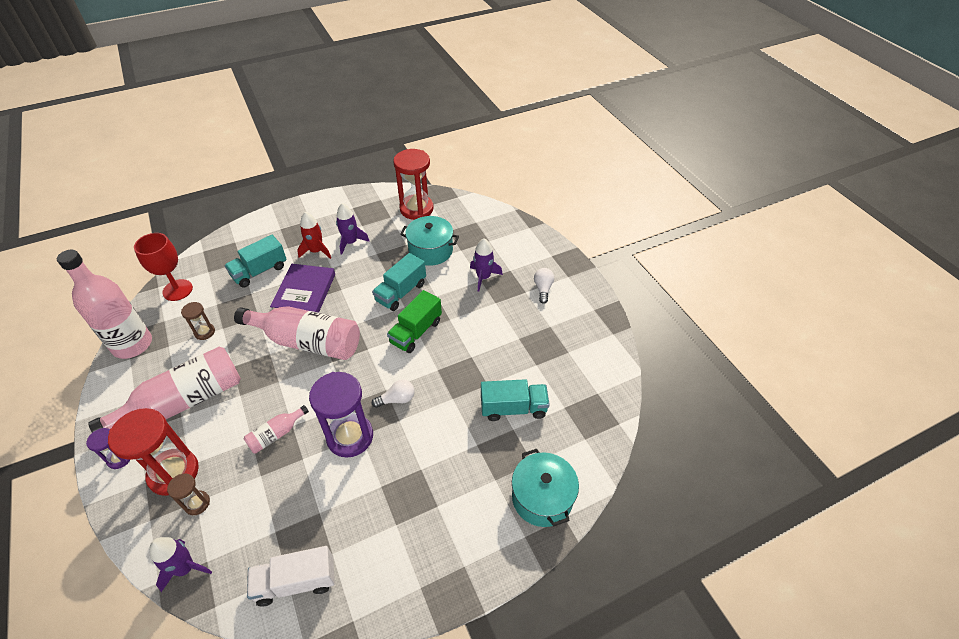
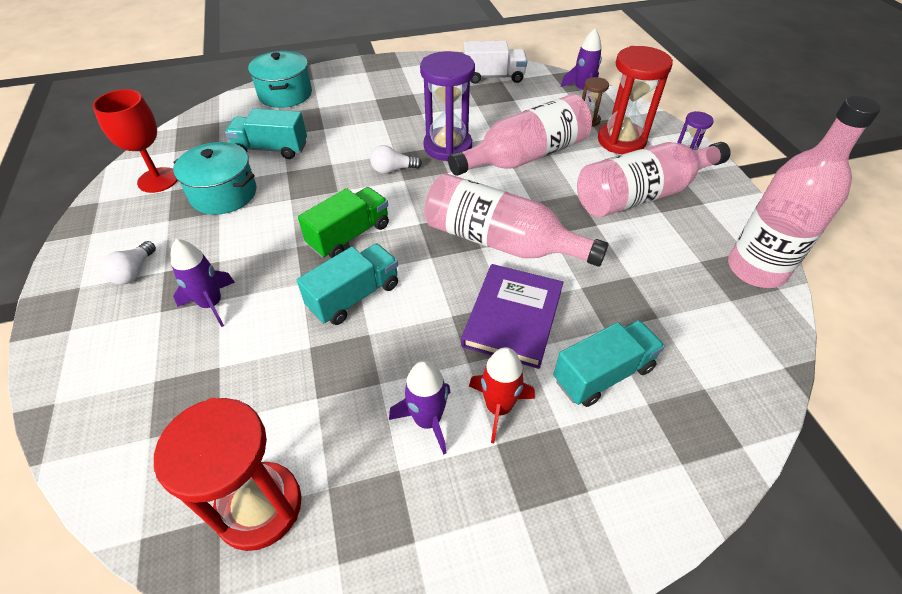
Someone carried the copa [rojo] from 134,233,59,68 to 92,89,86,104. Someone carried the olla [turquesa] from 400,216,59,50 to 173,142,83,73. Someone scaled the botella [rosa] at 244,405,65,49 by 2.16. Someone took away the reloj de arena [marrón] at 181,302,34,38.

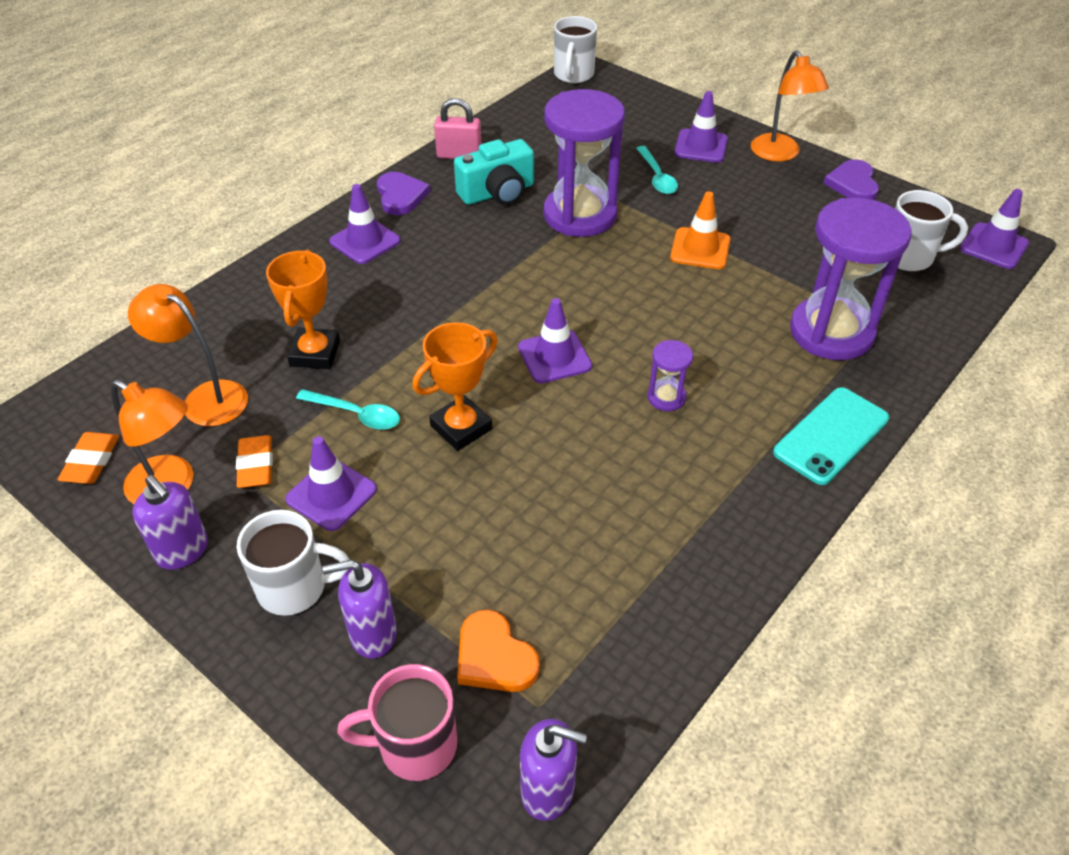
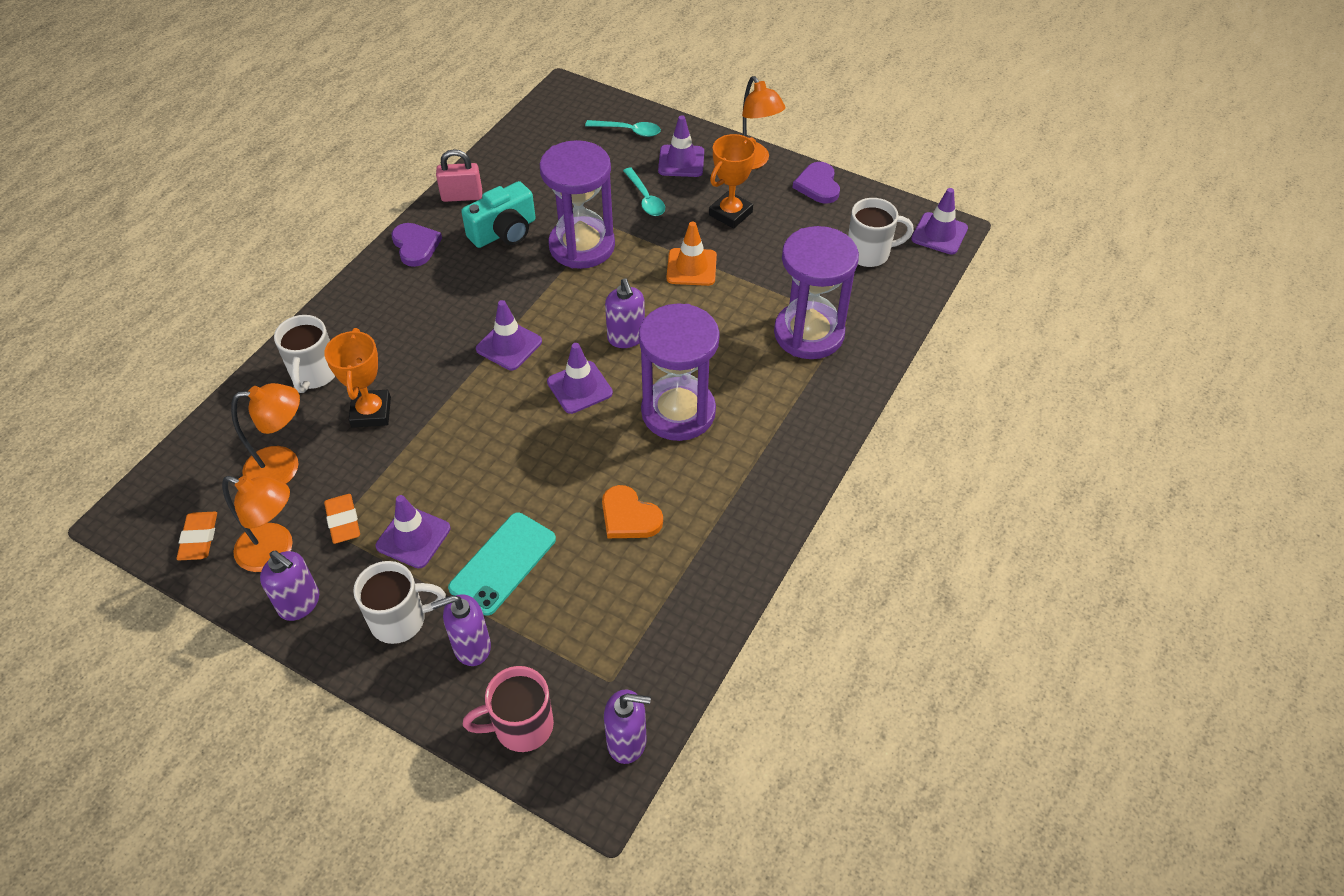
Someone rotated the lámpara [naranja] at 128,284,120,142 by 150 degrees clockwise. Someone carried the taza [blanco] from 554,16,43,67 to 274,315,61,78. Someone carried the móvil [turquesa] from 773,387,116,98 to 448,513,108,103. Someone carried the cono de tráfico [morado] from 329,184,71,80 to 476,300,66,70. Someone carried the cuchara [turquesa] from 296,389,104,41 to 585,120,76,17. Someone carried the corazón [naranja] from 457,610,83,82 to 602,485,61,53. Someone put down the dispensador de jabón [morado] at 605,278,40,70. Someone scaled the reloj de arena [morado] at 647,340,46,71 by 2.30. Someone carried the trofeo [naranja] from 412,322,86,129 to 709,134,47,94.

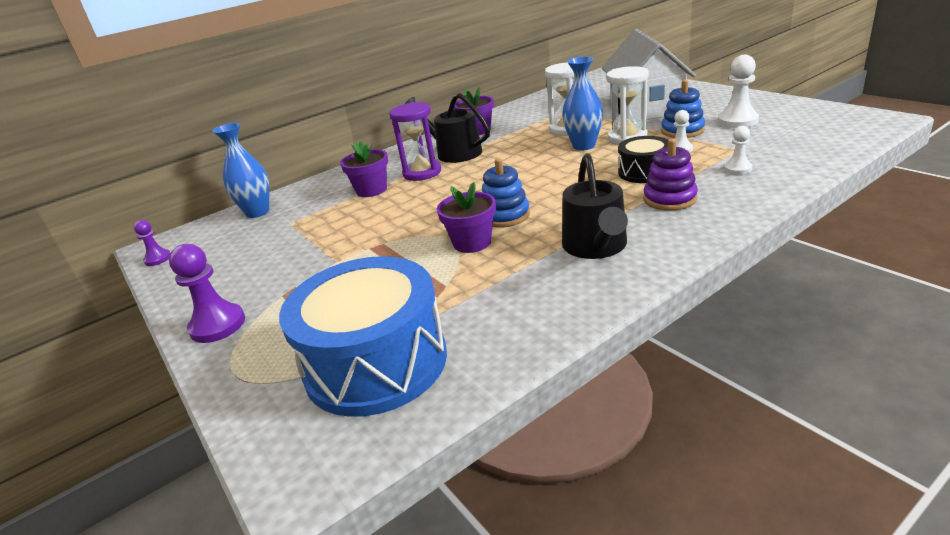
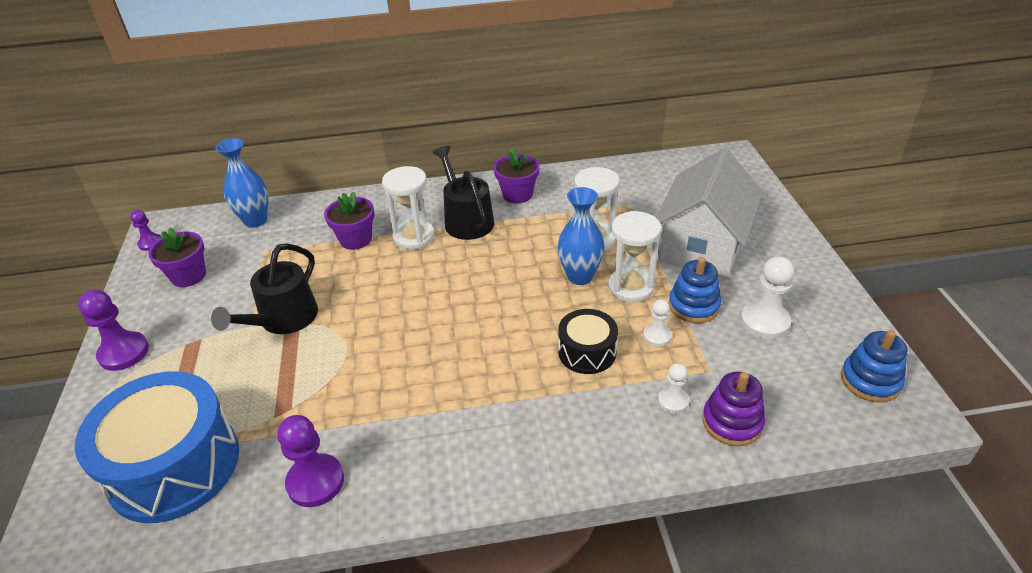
Someone carried the maceta [morado] from 437,182,59,71 to 148,228,58,59. Someone carried the regadera [negro] from 562,153,66,106 to 211,243,107,91. Someone put down the peón [morado] at 277,415,67,92. Someone repainted the reloj de arena [morado] at 389,102,52,79, which became the reloj de arena [blanco] at 382,166,53,84. Someone carried the juguete apilable [morado] from 644,139,54,72 to 702,372,63,74. Someone carried the juguete apilable [azul] from 482,158,48,70 to 841,330,66,72.

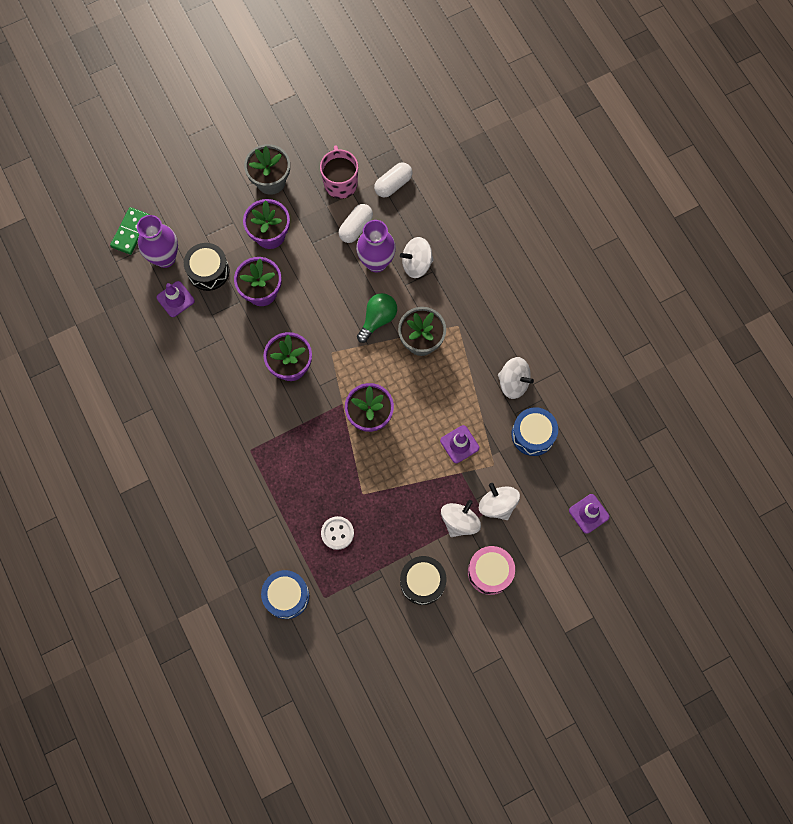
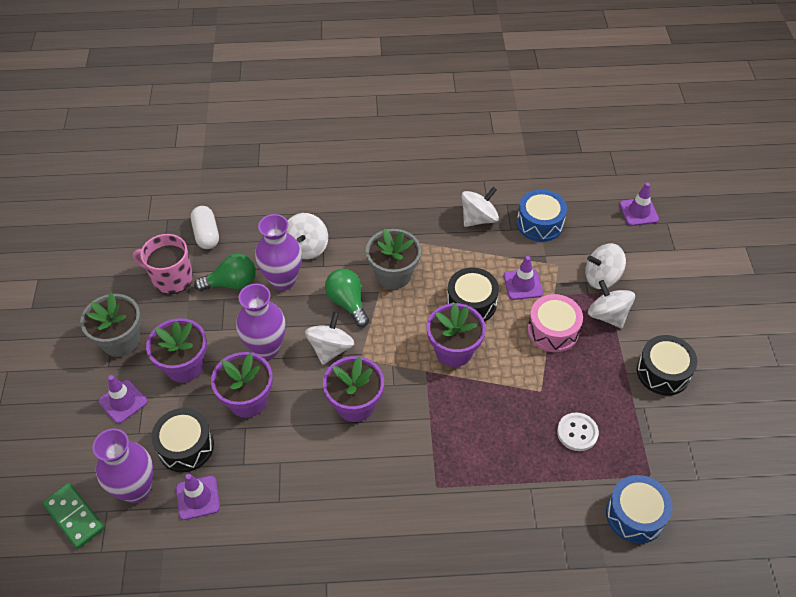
Someone put down the cono de tráfico [morado] at 98,375,50,49. Someone swapped the cápsula [blanco] at 339,204,34,39 for the bombilla [verde] at 194,254,62,37. Someone put down the florero [morado] at 236,284,50,76. Someone put down the peonza [blanco] at 305,312,49,53. Someone put down the tambor [negro] at 447,267,52,55. Someone carried the tambor [rosa] from 468,546,47,49 to 528,294,55,58.

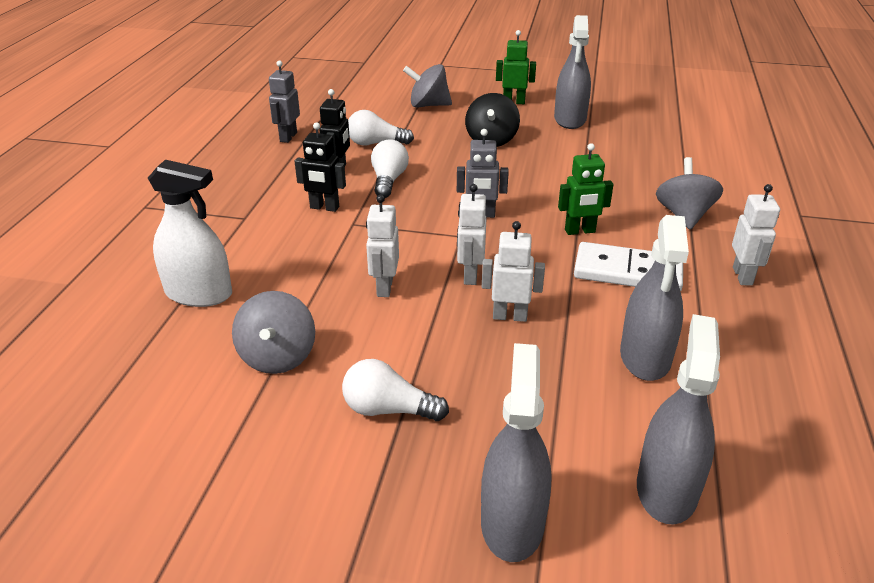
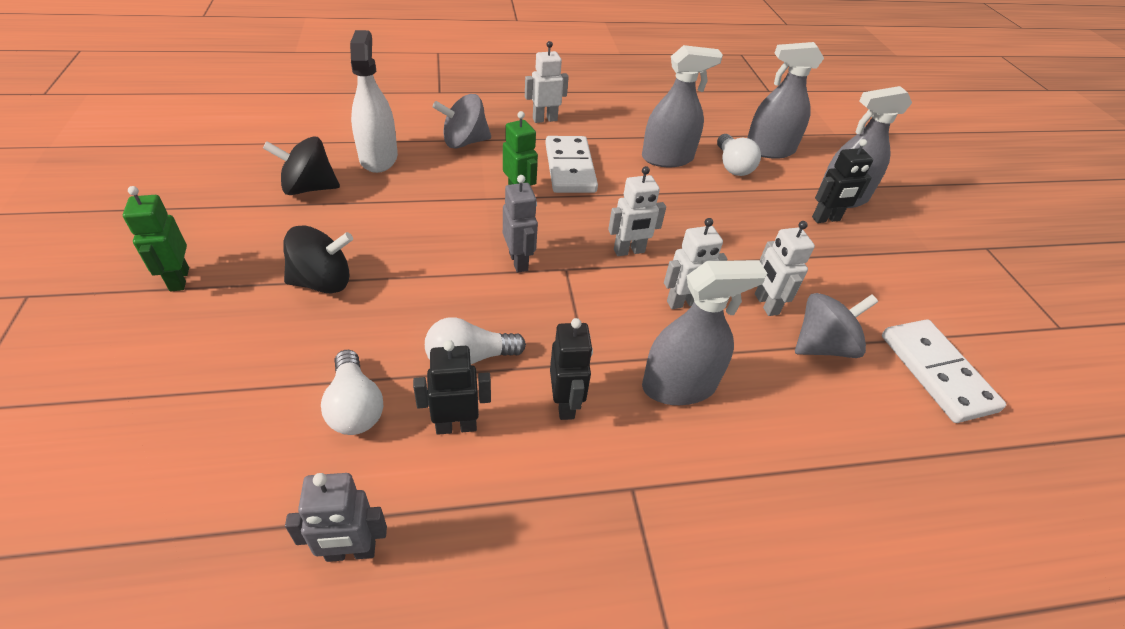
Someone put down the peonza [negro] at 263,136,77,59. Someone carried the pulverizador [blanco] from 148,160,84,147 to 350,30,48,143. Someone carried the pulverizador [gris] from 554,15,37,114 to 642,260,125,145. Someone carried the bombilla [blanco] from 342,359,107,62 to 717,134,44,42. Someone carried the robot [blanco] from 482,221,63,101 to 755,221,60,95. Someone put down the robot [negro] at 812,139,61,84. Someone put down the ficha de dominó [blanco] at 882,319,124,104. Someone took away the peonza [gris] at 403,64,49,44.

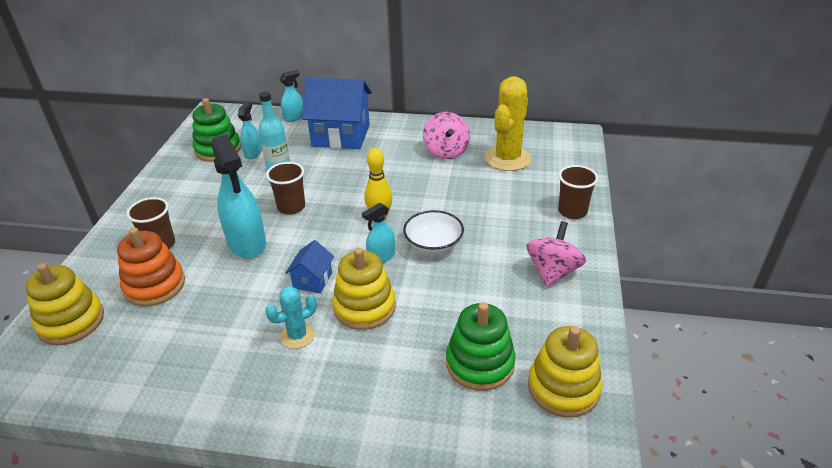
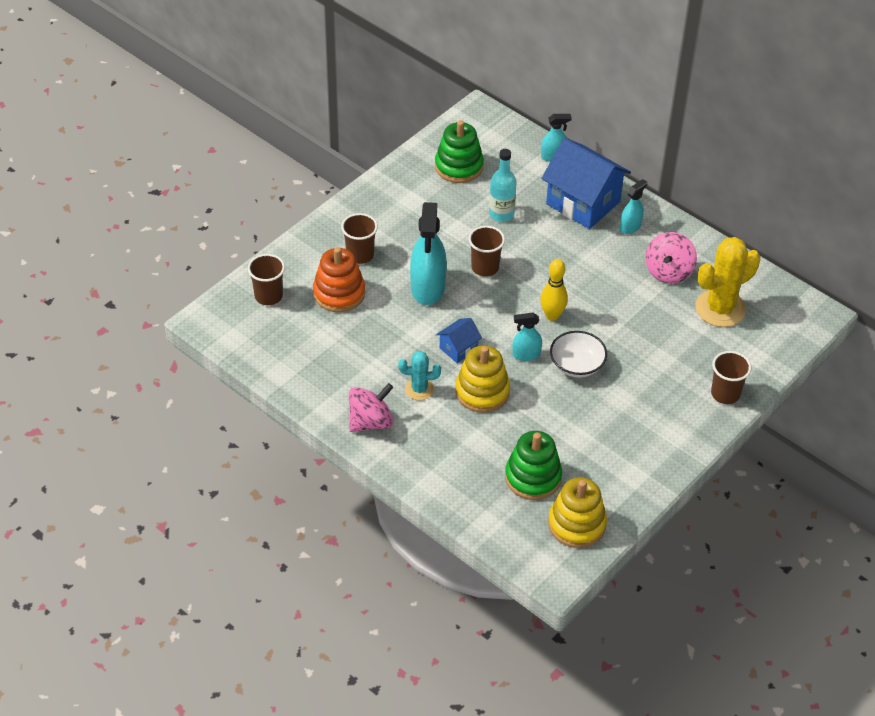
Someone swapped the juguete apilable [amarillo] at 25,263,79,82 for the vaso [marrón] at 248,254,37,51. Someone carried the peonza [rosa] from 526,221,60,67 to 349,383,44,49. Someone carried the pulverizador [turquesa] from 238,102,24,57 to 620,179,28,55.

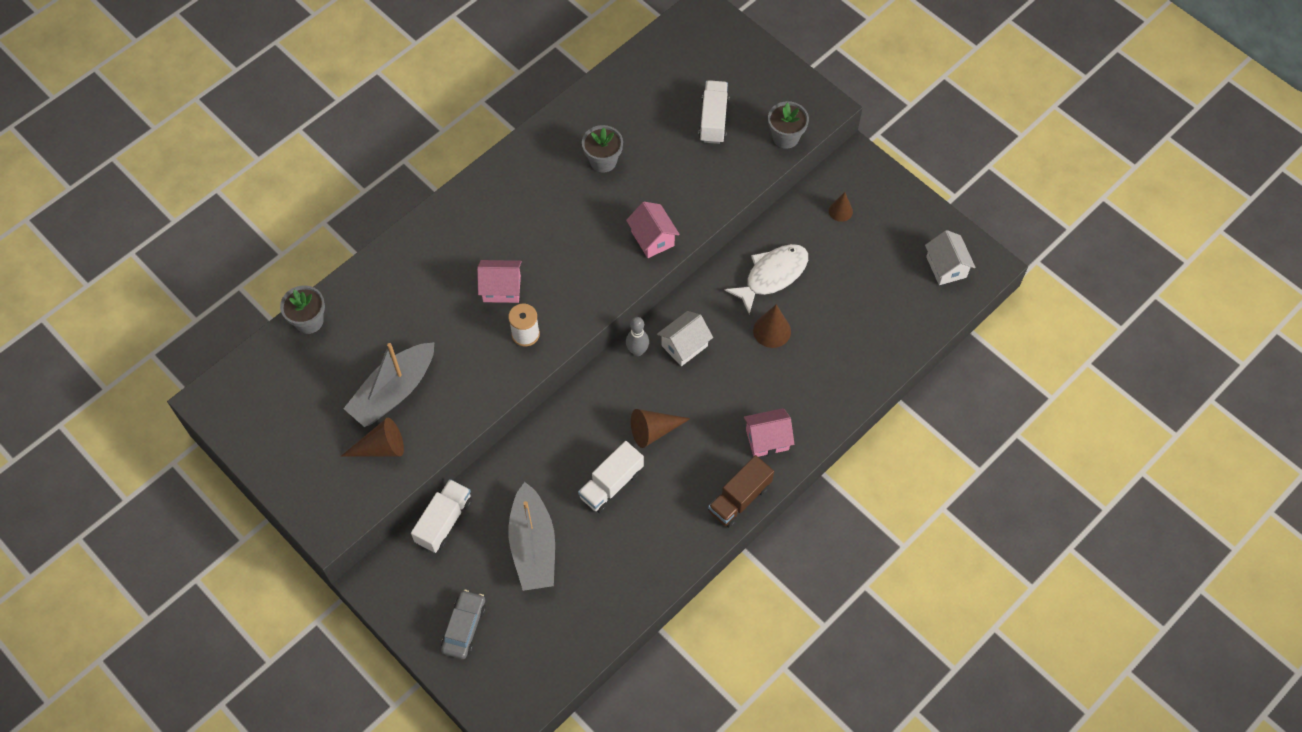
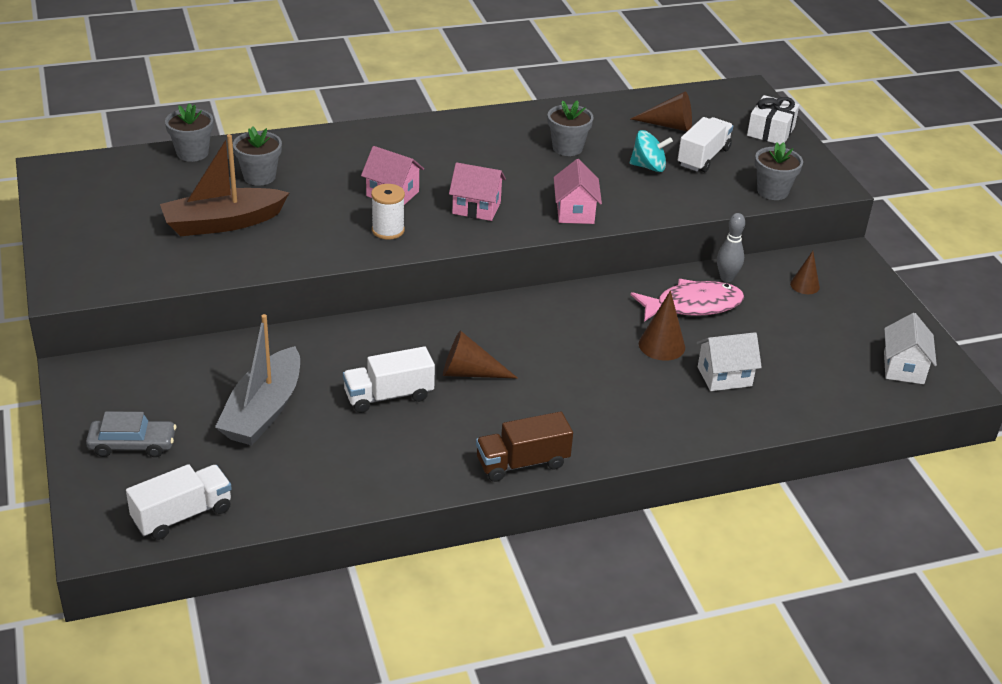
Someone rotated the coche [gris] at 441,590,45,69 by 45 degrees clockwise. Someone carried the camión [blanco] from 411,479,61,74 to 126,464,106,76. Someone repainted the barco [gris] at 343,342,92,85, which became the barco [marrón] at 160,134,129,102. Someone put down the maceta [gris] at 233,126,49,60. Someone carried the casa [rosa] from 744,408,50,49 to 449,162,57,59. Someone carried the cono [marrón] from 341,418,63,39 to 630,91,62,40. Someone put down the peonza [turquesa] at 630,130,43,42. Someone repainted the pez [blanco] at 724,244,84,70, which became the pez [rosa] at 630,279,114,43. Someone carried the casa [blanco] from 657,311,56,55 to 697,332,65,59. Someone carried the bolo [gris] from 626,317,23,39 to 717,213,28,69. Someone put down the regalo [blanco] at 747,95,52,50.

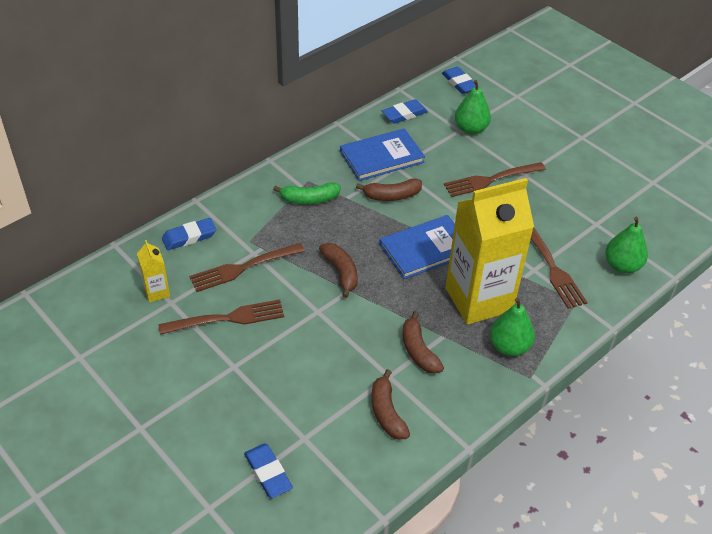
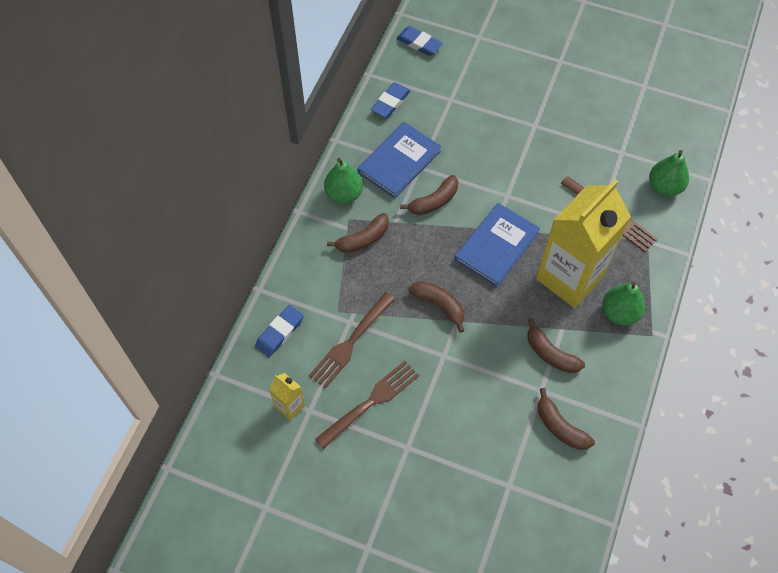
Someone carried the pera [verde] from 455,80,36,54 to 324,158,39,46. Someone repainted the plátano [verde] at 273,182,68,22, which became the plátano [marrón] at 327,213,62,40. Someone took away the goma de borrar [azul] at 244,443,49,55. Someone took away the tenedor [marrón] at 444,162,102,35.

